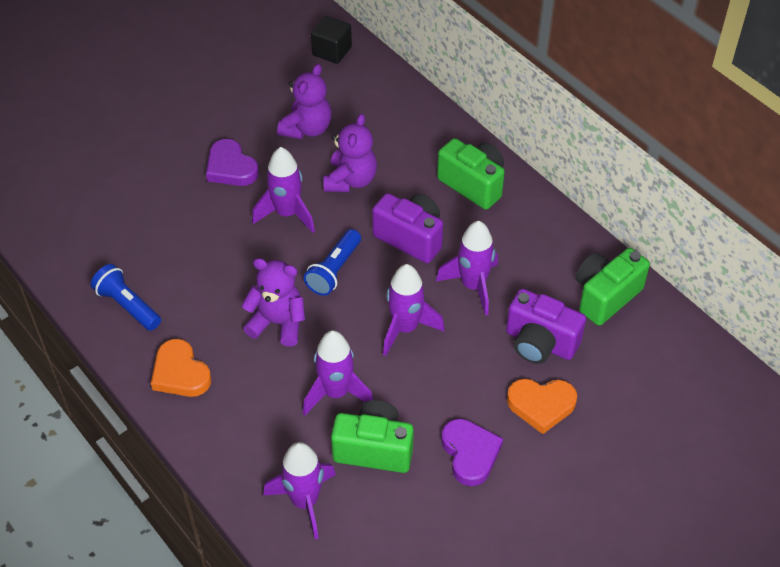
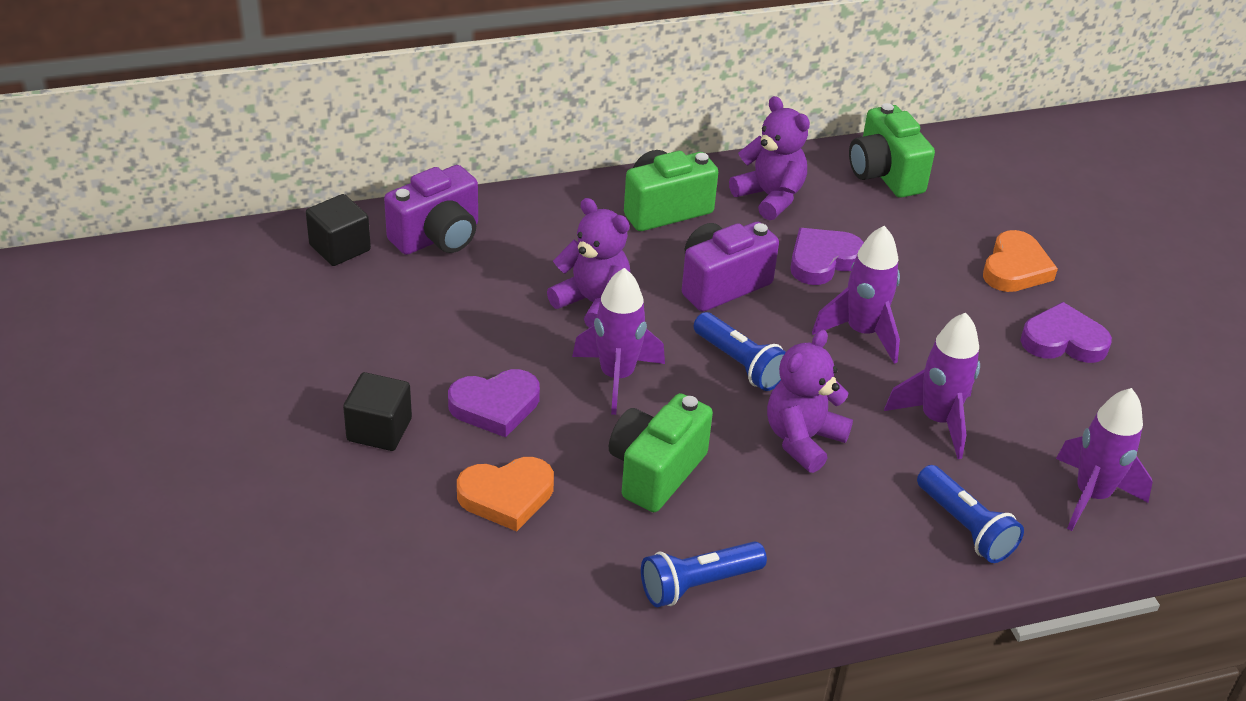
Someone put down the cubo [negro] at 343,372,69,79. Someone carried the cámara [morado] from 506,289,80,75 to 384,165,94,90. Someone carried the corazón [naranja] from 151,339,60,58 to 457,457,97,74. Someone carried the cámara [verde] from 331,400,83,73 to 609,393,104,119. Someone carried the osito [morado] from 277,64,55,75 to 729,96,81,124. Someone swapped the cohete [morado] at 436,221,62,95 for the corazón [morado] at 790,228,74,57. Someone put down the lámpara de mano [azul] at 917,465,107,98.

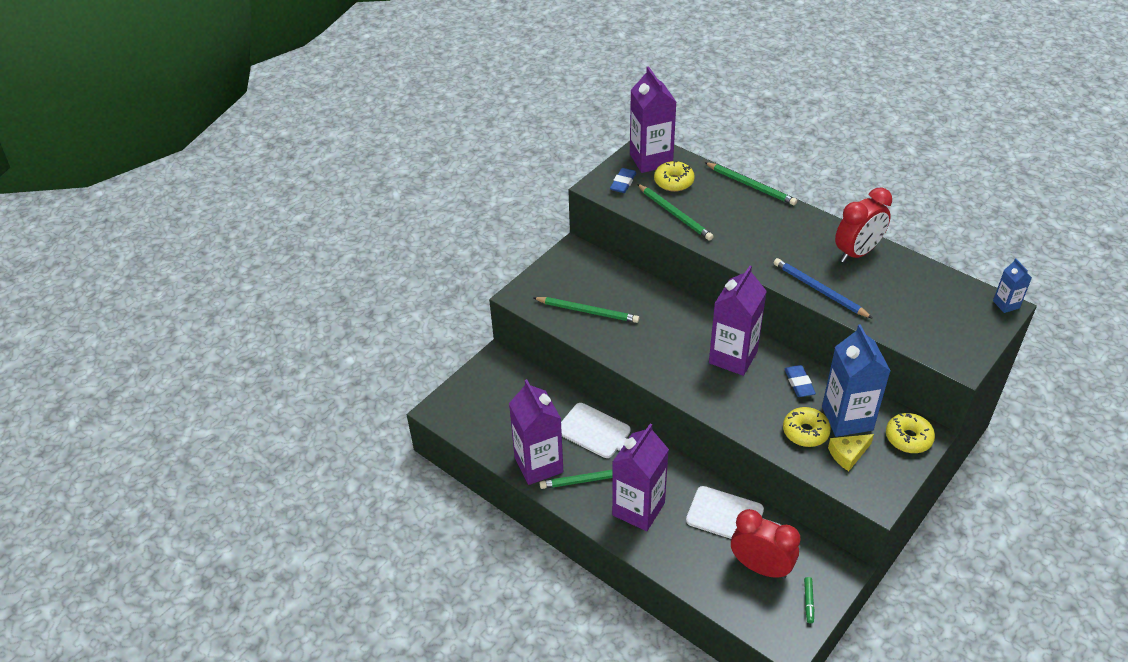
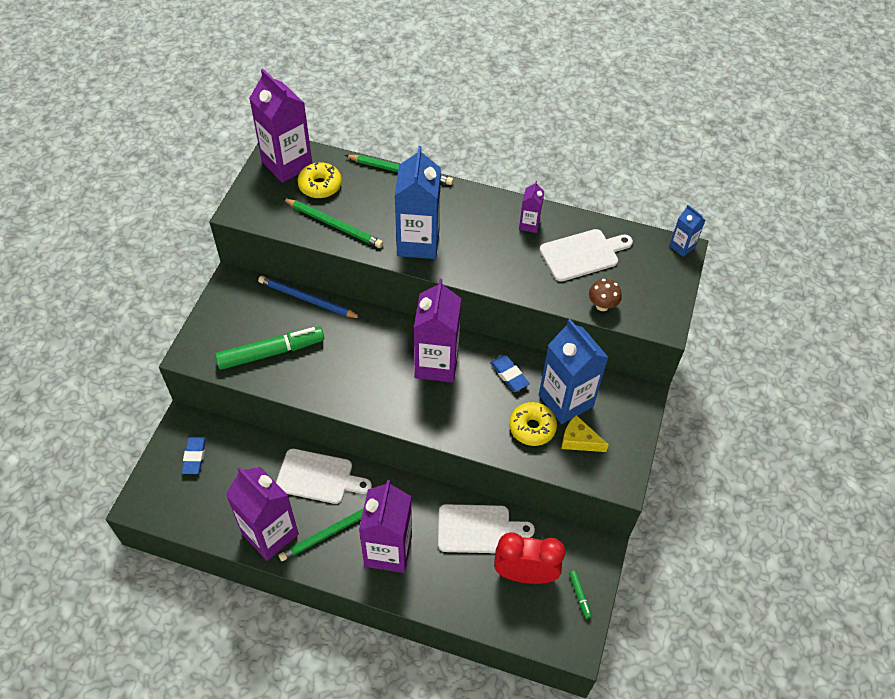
Someone carried the goma de borrar [azul] from 610,168,27,25 to 182,437,24,37. Someone swapped the lápiz [verde] at 534,297,105,26 for the rotulador [verde] at 215,327,109,43. Someone carried the lápiz [azul] from 774,258,99,61 to 258,276,103,42. Someone put down the cartón de leche [azul] at 395,146,46,113. Someone swapped the despertador [rojo] at 835,187,57,76 for the cartón de leche [morado] at 519,181,25,52. Someone put down the tabla de cortar [blanco] at 540,229,93,53. Someone rotated the queso [amarillo] at 828,434,46,37 by 75 degrees clockwise. Someone put down the seta [marrón] at 589,279,33,32. Someone took away the rosquilla [amarillo] at 886,413,49,40.

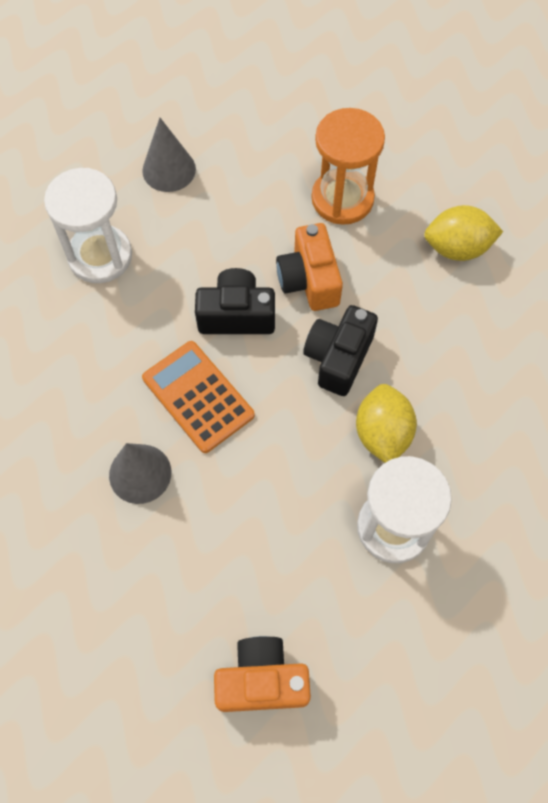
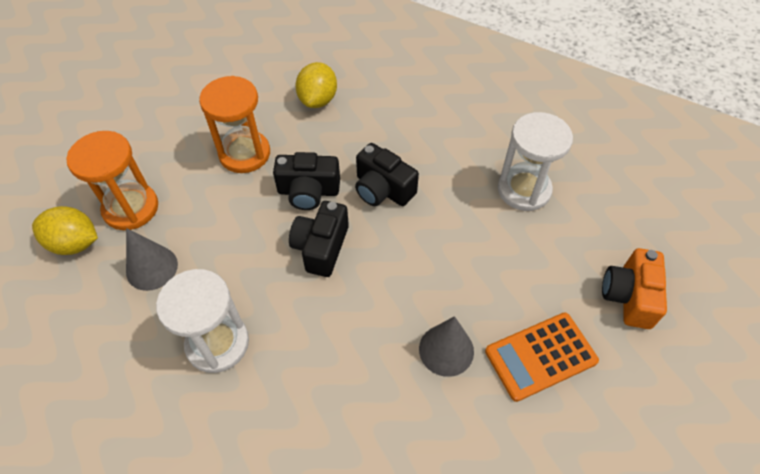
Someone carried the limón [amarillo] from 356,384,61,79 to 32,206,66,49. Someone put down the reloj de arena [naranja] at 67,131,91,99. Someone repainted the cámara [naranja] at 276,223,67,88, which became the cámara [negro] at 273,152,67,58. Someone carried the calculadora [naranja] from 142,341,113,112 to 485,312,114,90.

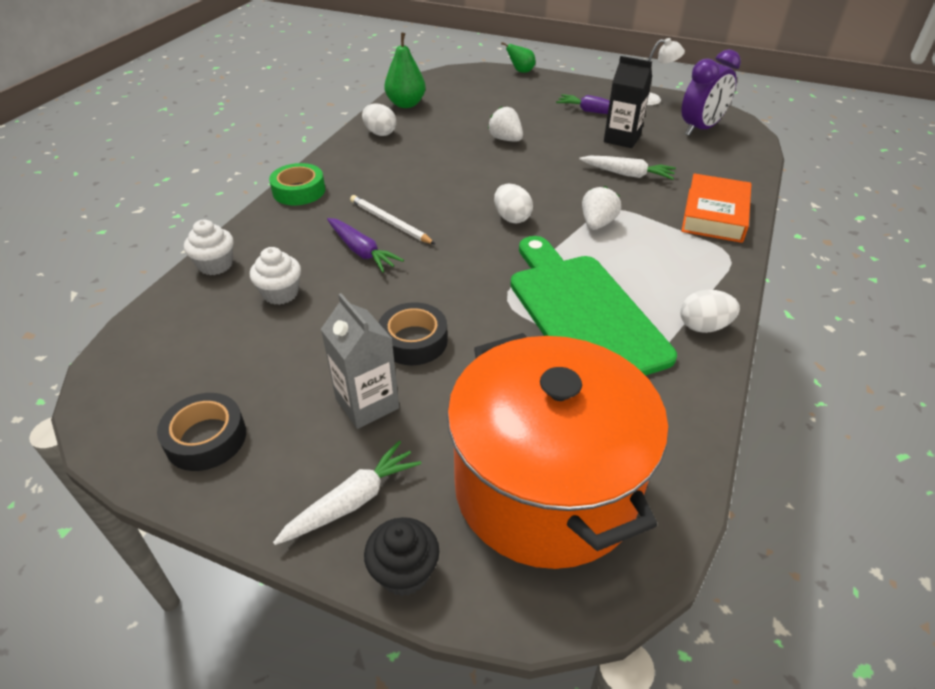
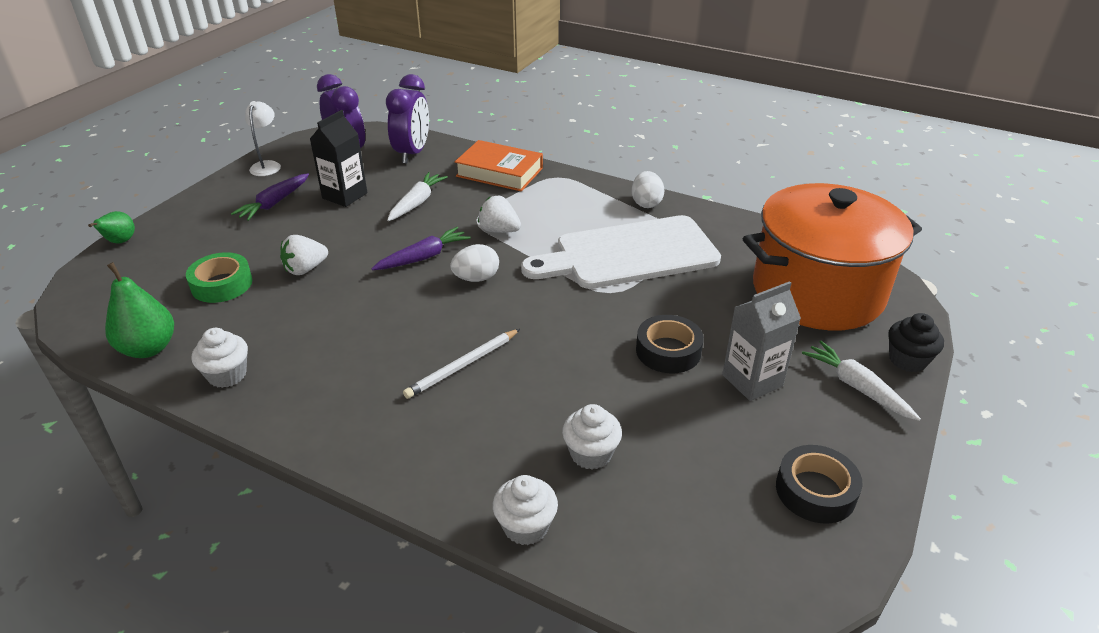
Someone carried the cinta adhesiva [verde] from 269,163,56,42 to 186,252,66,51. Someone swapped the huevo [blanco] at 362,103,34,33 for the magdalena [blanco] at 192,328,56,60. Someone carried the zanahoria [morado] from 327,218,77,54 to 371,227,100,43. Someone put down the despertador [morado] at 386,74,43,90. Someone repainted the tabla de cortar [verde] at 511,236,166,140, which became the tabla de cortar [blanco] at 521,215,200,74.

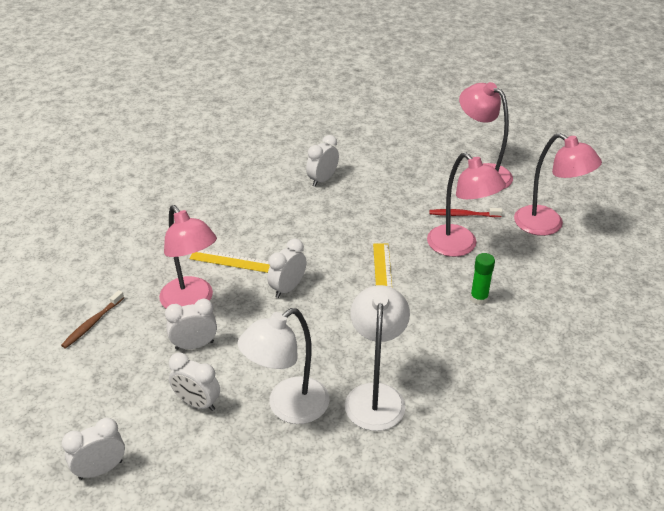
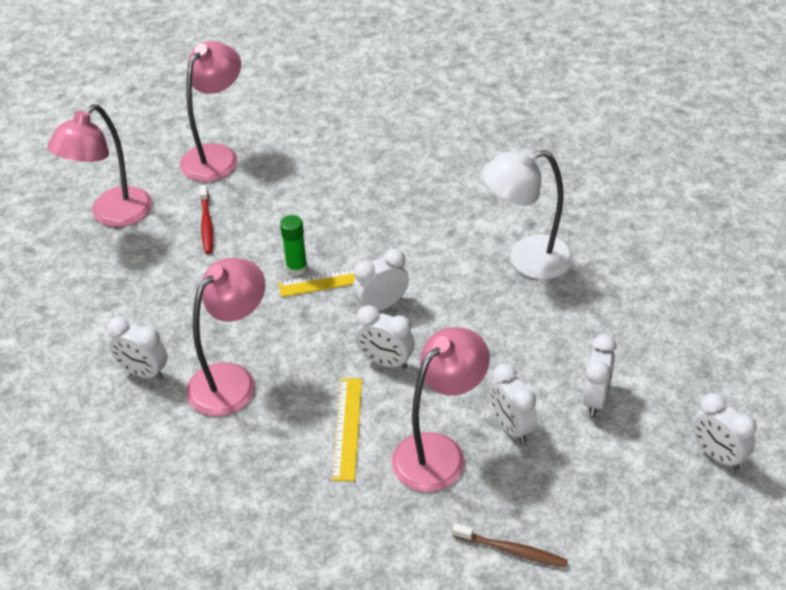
Someone carried the lámpara [rosa] from 427,153,79,104 to 186,258,79,158. Someone carried the barra de pegamento [verde] from 470,253,25,52 to 280,215,28,61. Someone put down the despertador [blanco] at 353,249,56,62. Someone took away the lámpara [blanco] at 237,308,93,116.

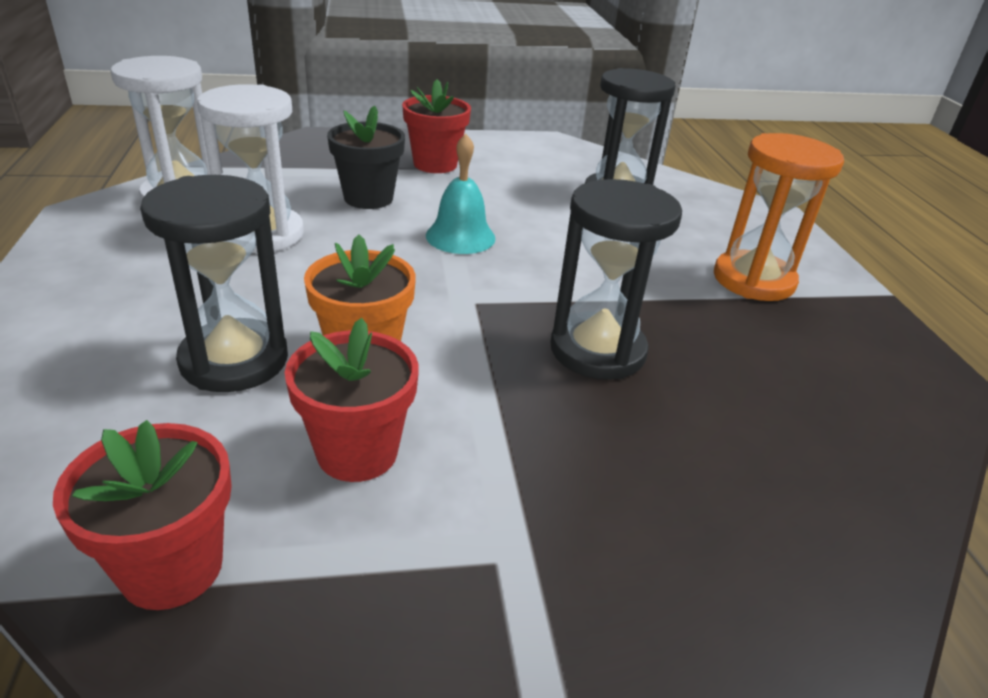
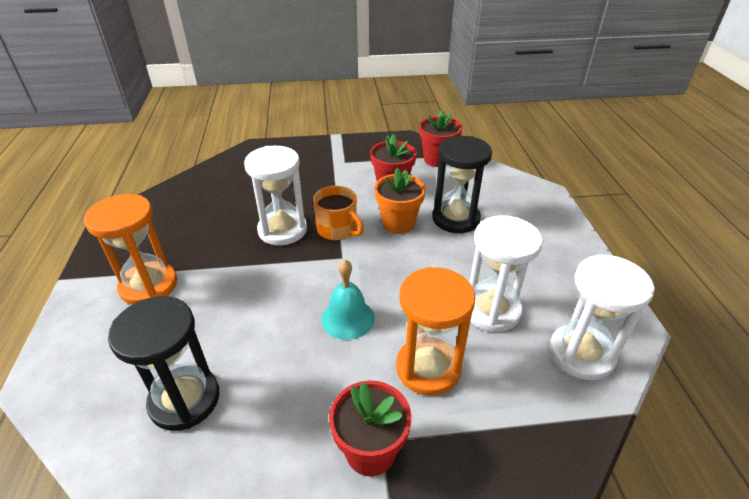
Someone repainted the reloj de arena [negro] at 550,179,132,201, which became the reloj de arena [blanco] at 244,146,63,100. Someone put down the taza [naranja] at 313,186,51,55. Someone swapped the maceta [negro] at 327,105,78,104 for the reloj de arena [naranja] at 396,267,80,129.

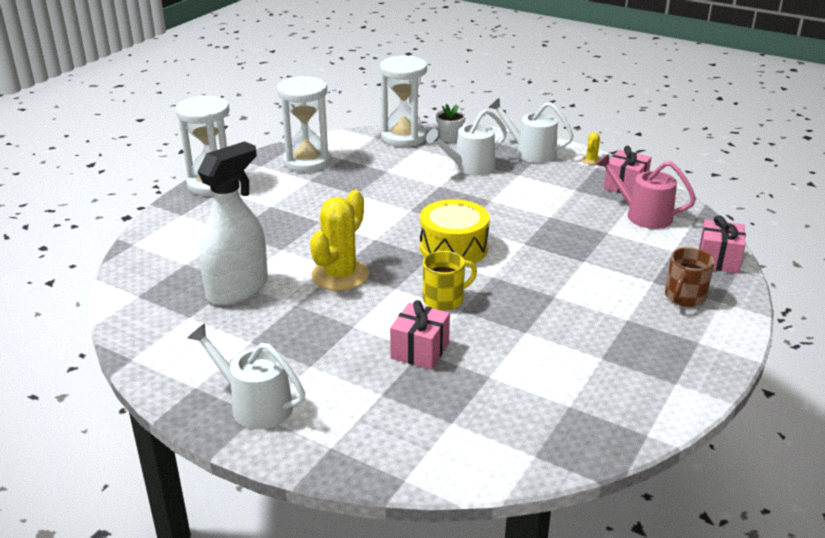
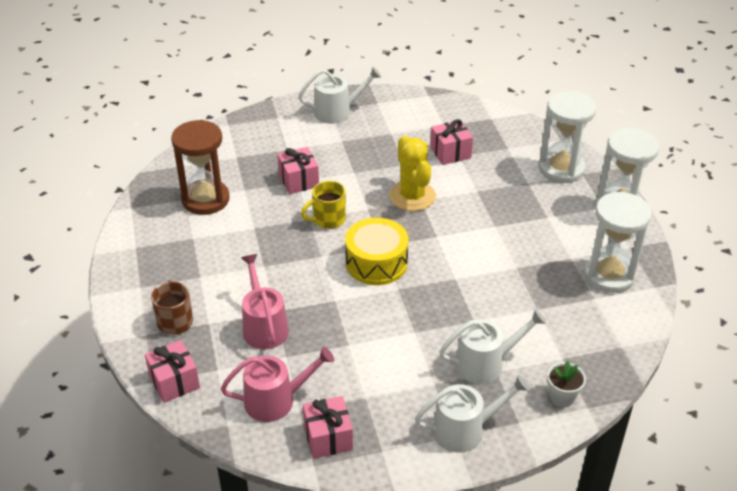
Someone put down the reloj de arena [marrón] at 171,120,59,95. Someone put down the regadera [rosa] at 241,254,48,95. Someone rotated the taza [amarillo] at 423,251,54,60 by 45 degrees clockwise. Someone swapped the pulverizador [blanco] at 197,141,71,165 for the regalo [rosa] at 430,119,43,46. Someone rotated the regadera [blanco] at 426,109,81,66 by 60 degrees clockwise. Someone carried the reloj de arena [blanco] from 380,56,47,91 to 539,91,58,92. Someone took away the cactus [amarillo] at 582,132,19,33.

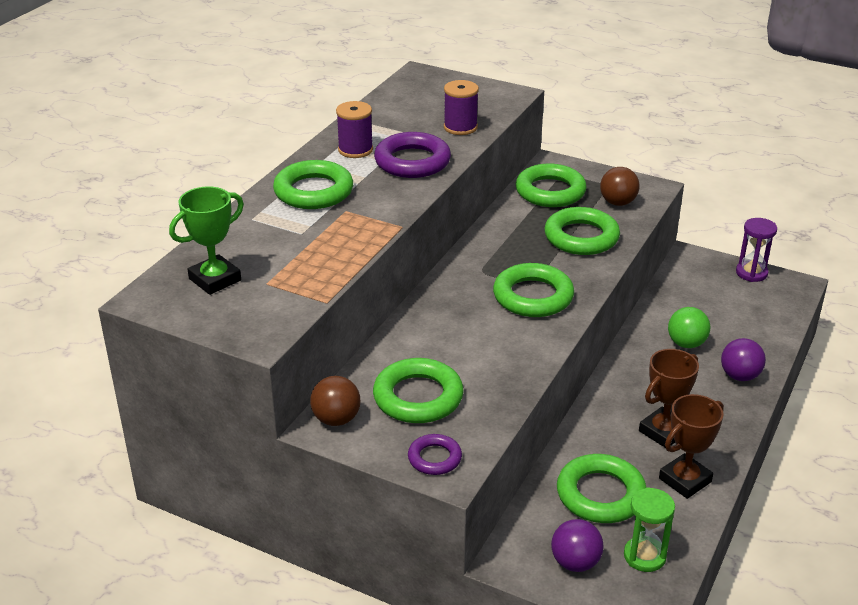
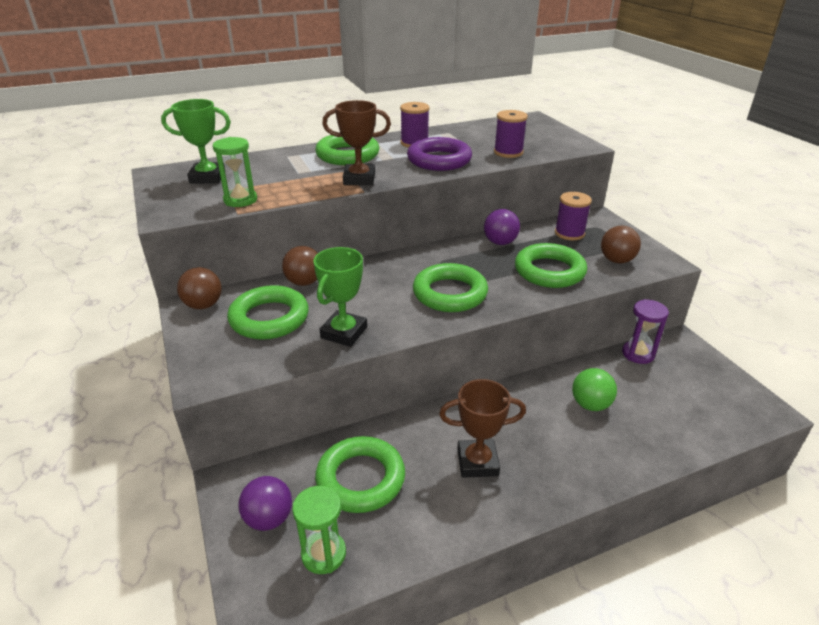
Someone put down the reloj de arena [verde] at 213,137,44,70. Someone put down the pelota [marrón] at 282,246,36,40. Someone put down the trofeo [verde] at 313,247,54,100. Someone carried the trofeo [marrón] from 659,394,65,105 to 322,100,69,85. Someone carried the pelota [morado] from 721,338,45,43 to 484,209,36,36. Someone swapped the anillo [verde] at 516,164,71,43 for the carrete [morado] at 555,192,37,48. Someone carried the reloj de arena [morado] from 736,218,41,64 to 622,299,47,65. Someone took away the anillo [morado] at 408,434,54,41.

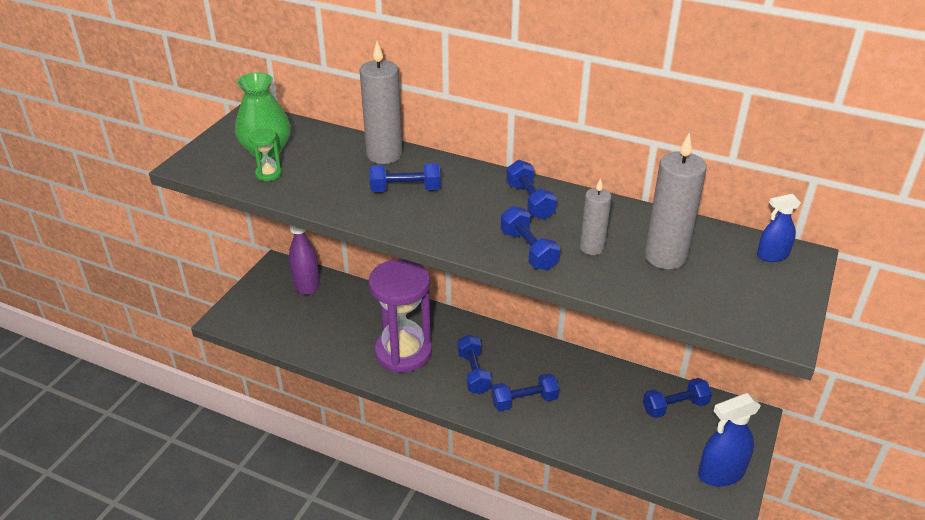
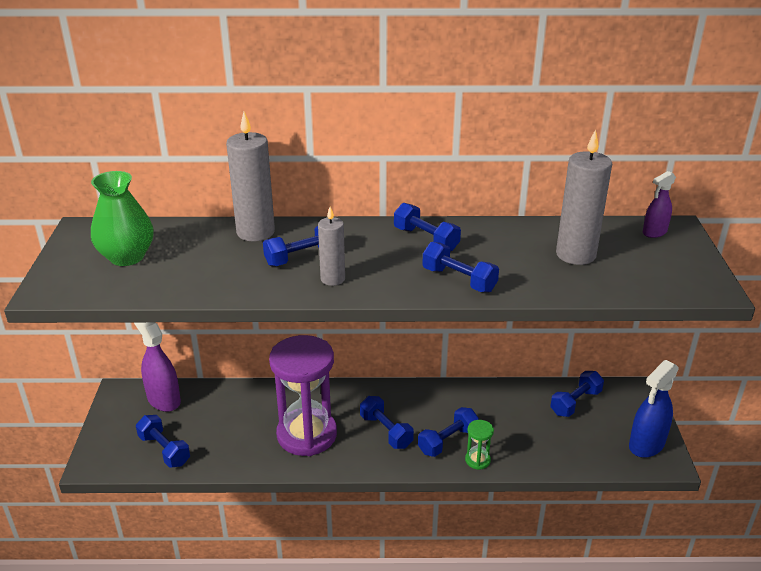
Someone put down the mancuerna [azul] at 136,415,54,53. Someone carried the vela [gris] from 580,178,32,77 to 318,207,27,79. Someone carried the reloj de arena [verde] from 249,129,33,52 to 465,420,29,50. Someone repainted the pulverizador [azul] at 757,194,44,68, which became the pulverizador [morado] at 643,171,33,67.

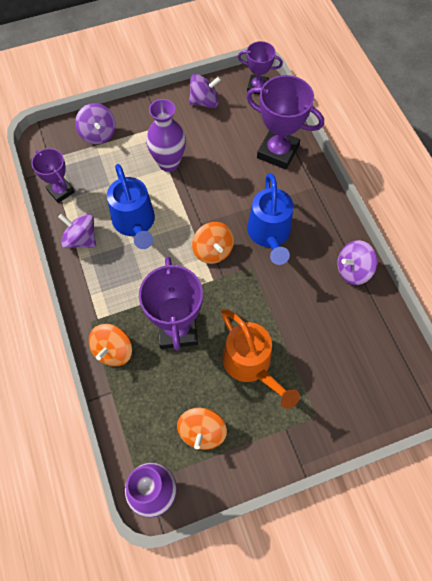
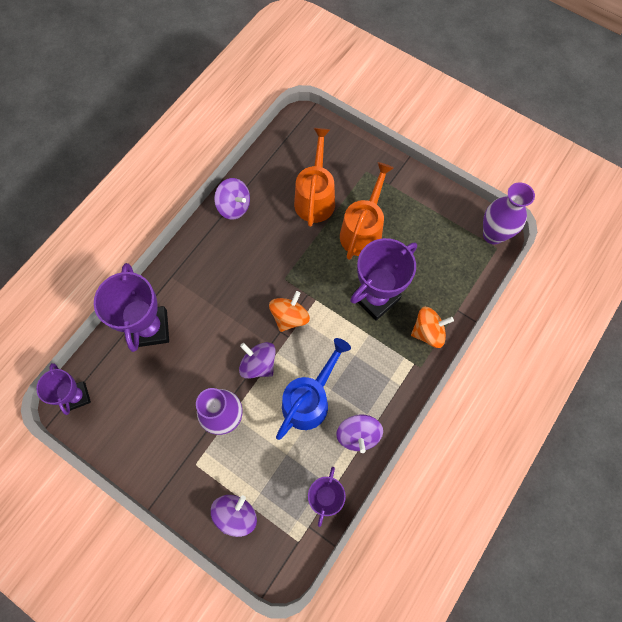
Someone carried the peonza [morado] from 189,74,32,34 to 239,342,37,37. Someone put down the regadera [naranja] at 294,128,41,99. Someone took away the peonza [naranja] at 177,408,50,42. Someone took away the regadera [azul] at 247,173,46,92.

